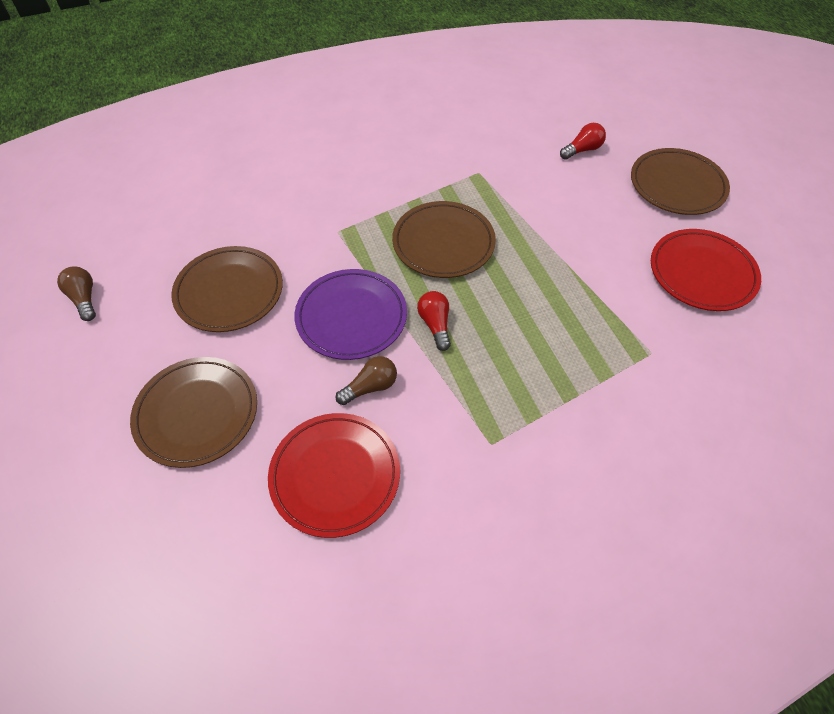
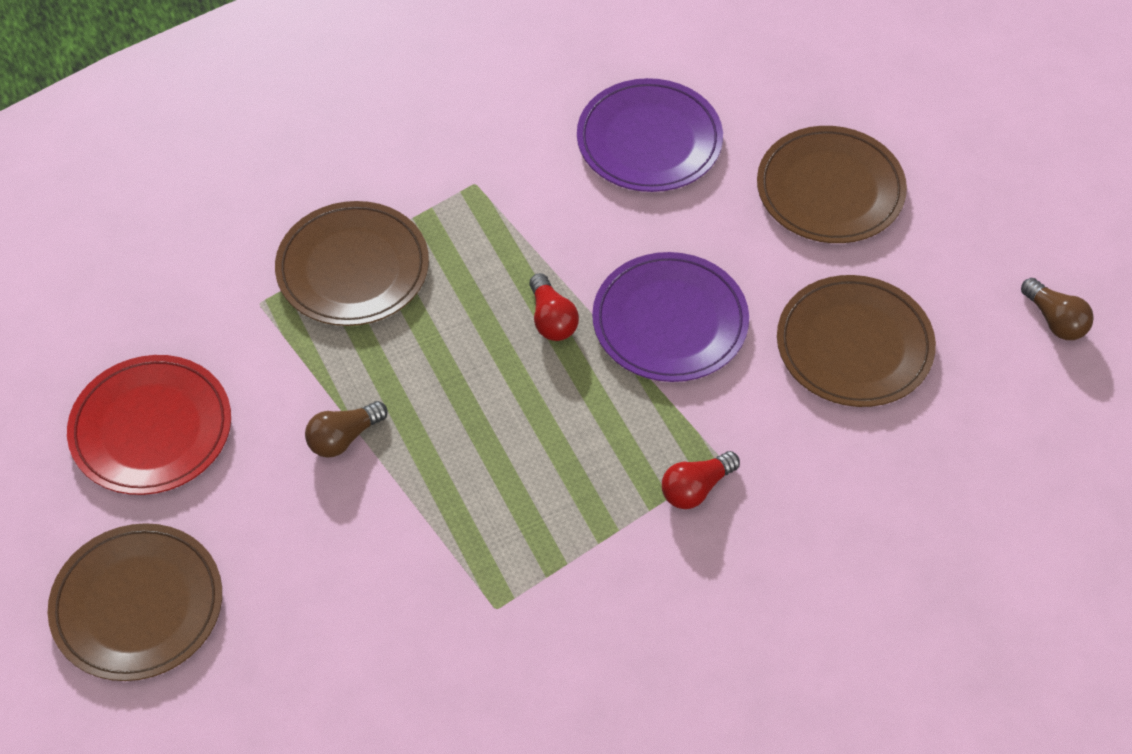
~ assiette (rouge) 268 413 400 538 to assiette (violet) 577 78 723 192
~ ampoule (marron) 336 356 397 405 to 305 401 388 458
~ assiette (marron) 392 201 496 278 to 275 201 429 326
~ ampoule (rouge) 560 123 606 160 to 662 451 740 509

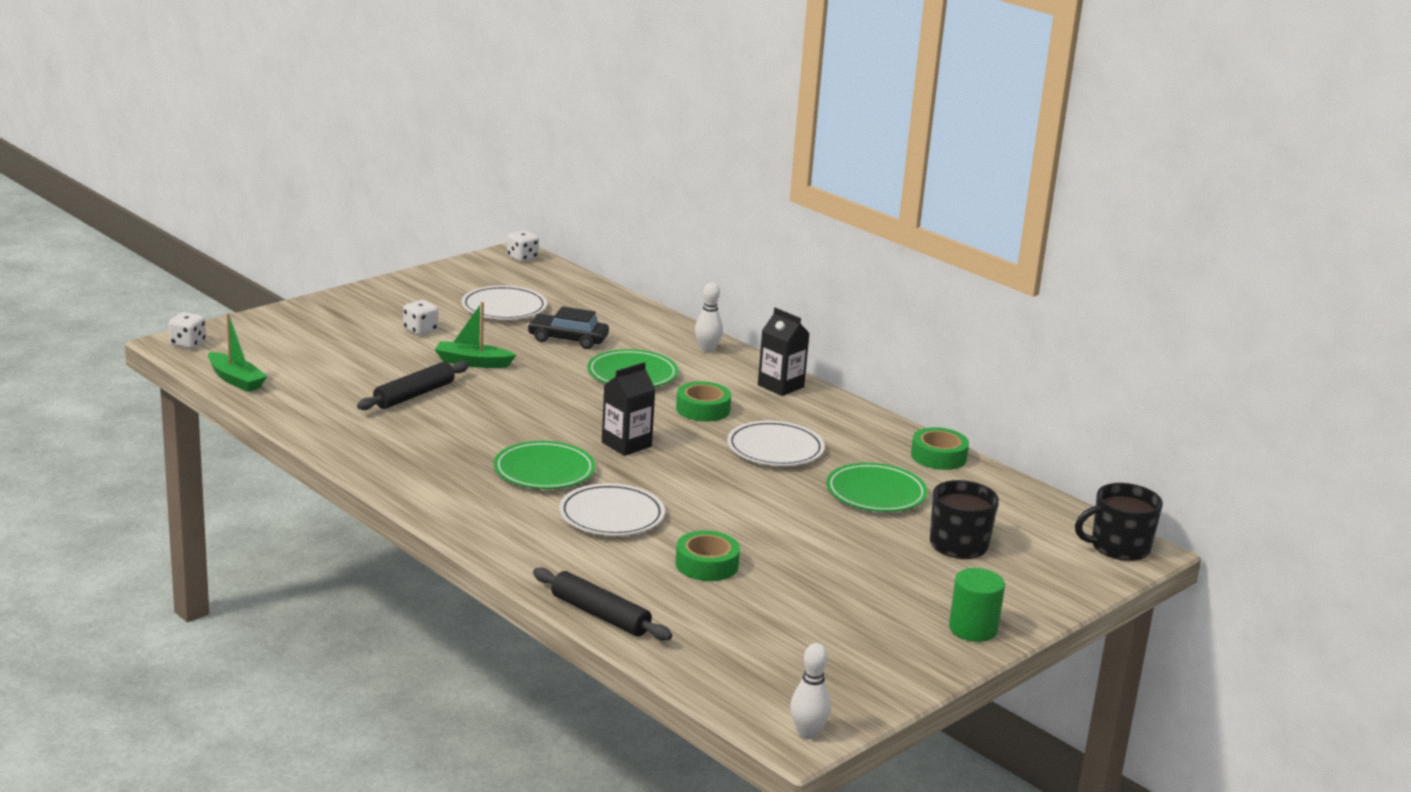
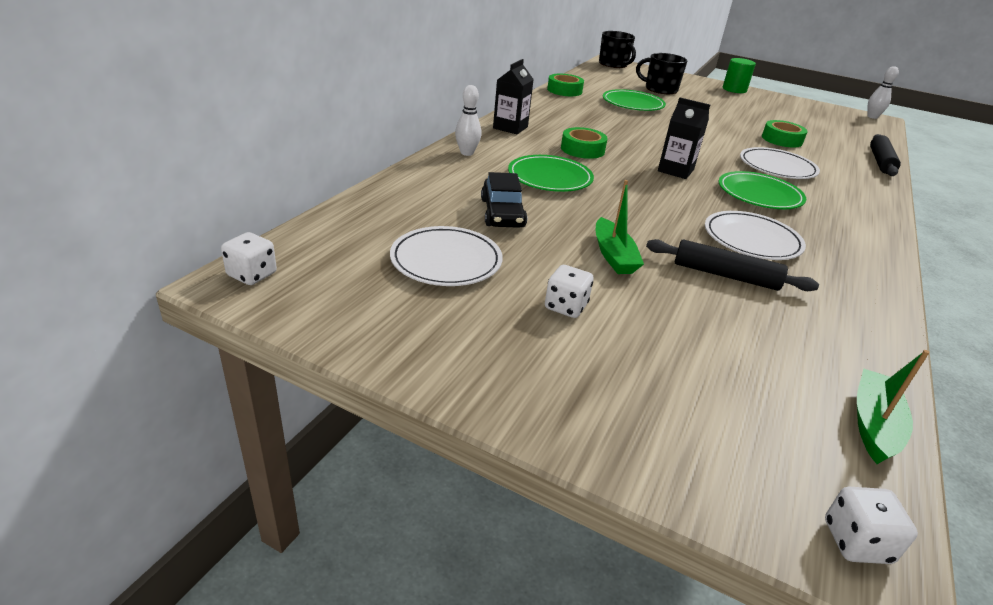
~ assiette (blanc) 727 421 825 466 to 705 211 806 260

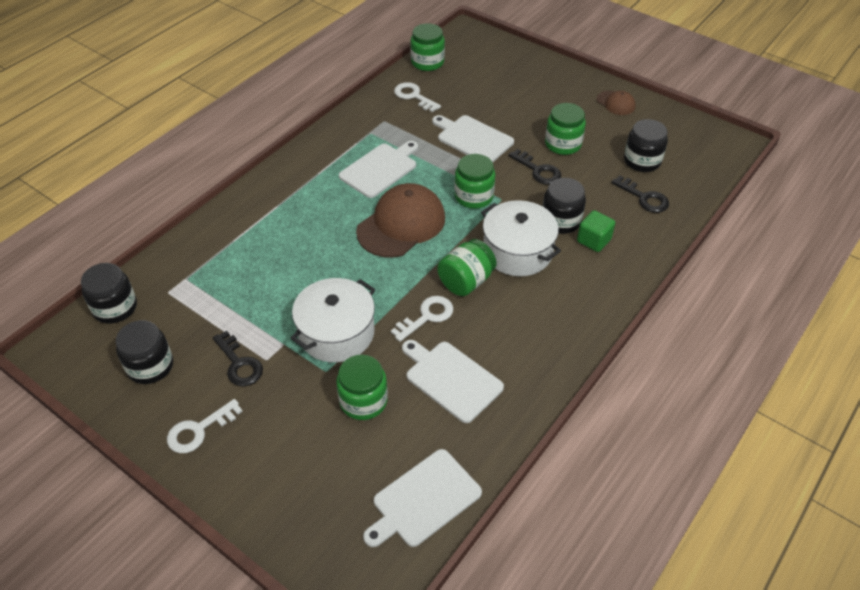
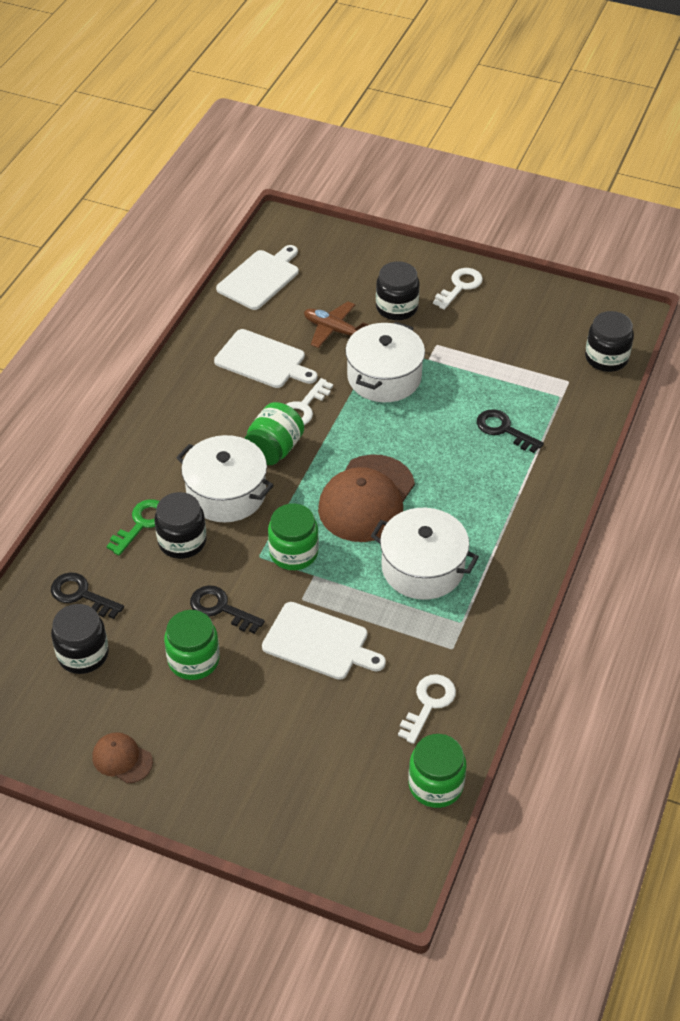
~ bocal (noir) 116 320 173 384 to 376 261 420 320
~ clé (noir) 213 331 263 386 to 477 409 544 453
~ bocal (vert) 336 354 388 420 to avion (marron) 304 301 368 348
~ planche à découper (blanc) 339 141 418 198 to marmite (blanc) 371 508 479 600
~ clé (blanc) 394 82 441 112 = 398 674 456 744 90 degrees counterclockwise
~ cube (vert) 577 210 615 252 to clé (vert) 107 499 159 556

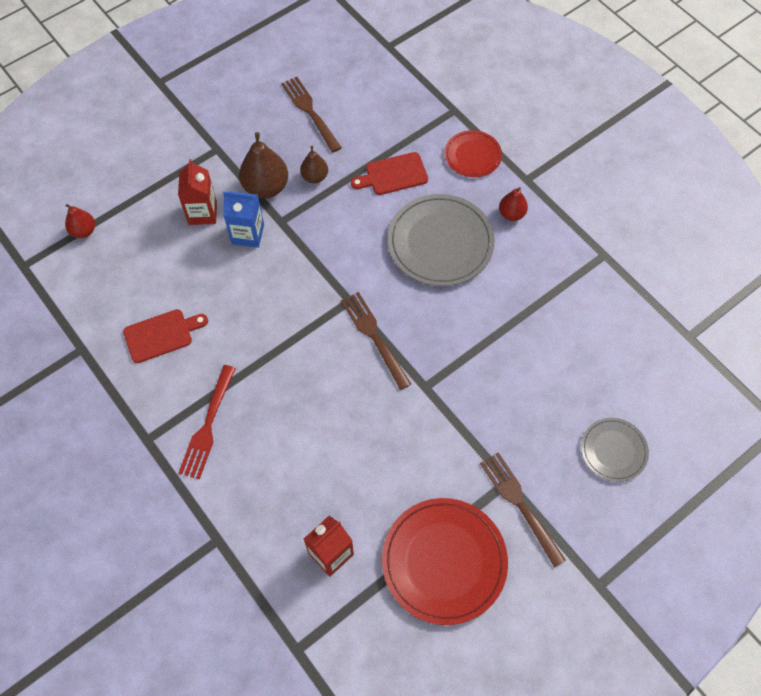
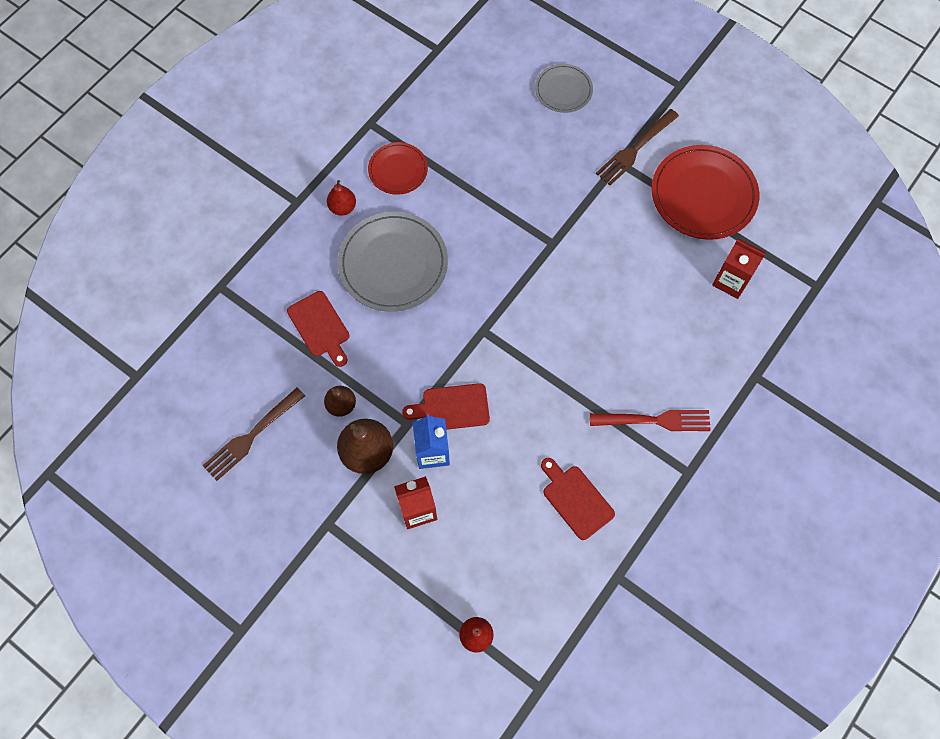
- fourchette (marron) 341 292 411 390
~ assiette (rouge) 445 130 502 177 to 368 142 428 195
+ planche à découper (rouge) 402 383 490 430

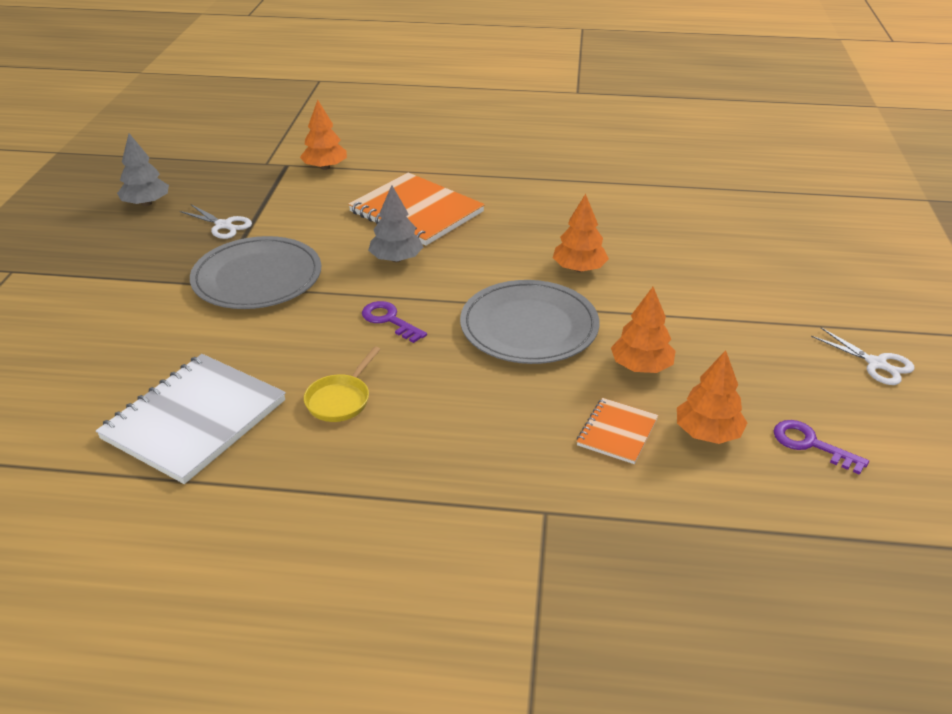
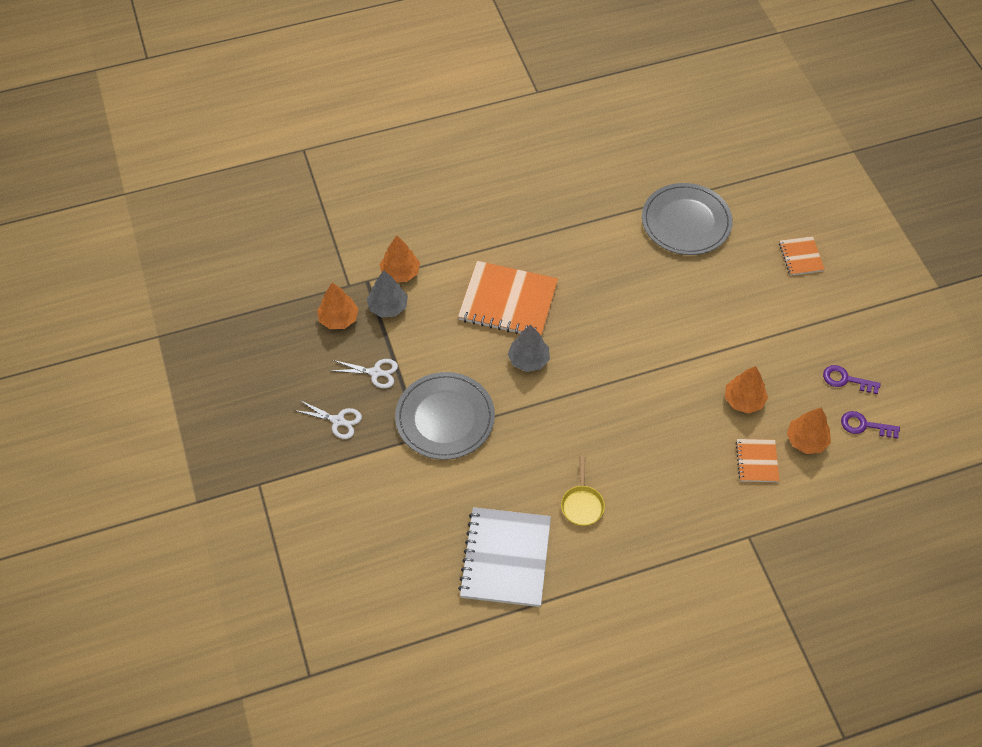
~ arbre (gris) 117 133 169 206 to 367 270 408 318
~ clé (violet) 362 301 427 343 to 823 365 881 394
~ assiette (gris) 460 280 599 364 to 642 183 733 255
~ arbre (orange) 553 194 609 272 to 317 282 359 329
~ ciseaux (blanc) 811 328 914 385 to 293 400 362 439
+ carnet (orange) 779 236 825 276

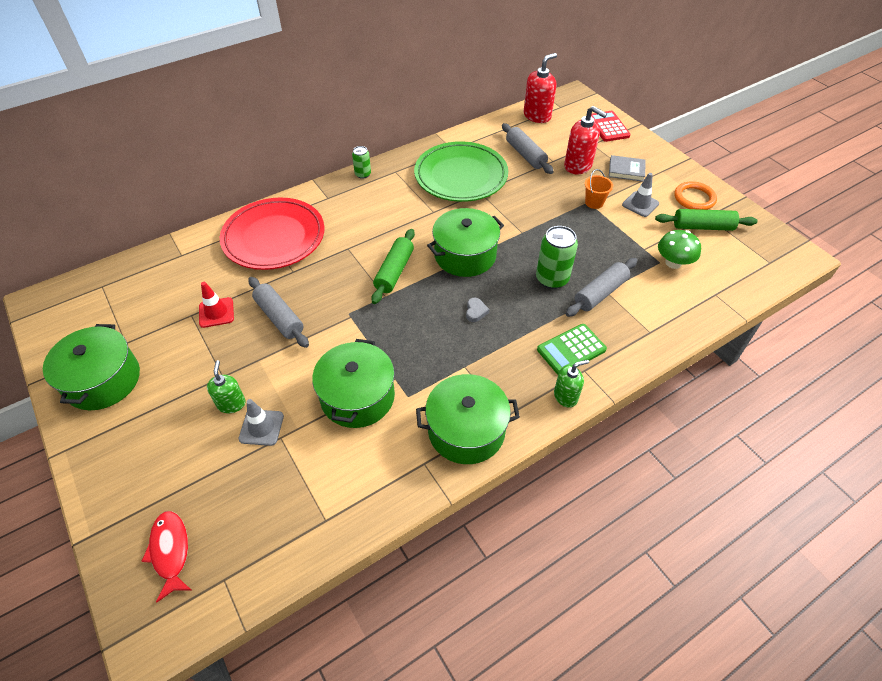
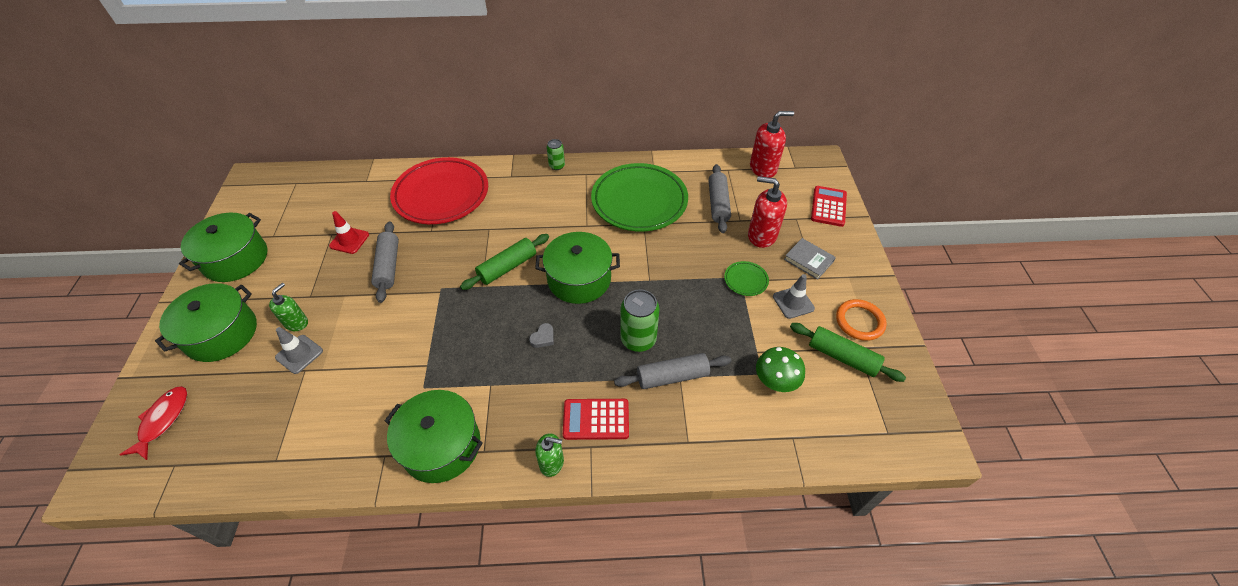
~ marmite (vert) 312 339 395 428 to 155 283 257 362
~ calculatrice (vert) 537 324 607 374 to calculatrice (rouge) 563 399 629 440
~ distributeur de savon (rouge) 564 106 607 174 = 748 176 787 248 135 degrees clockwise
~ seau (orange) 585 169 613 209 to assiette (vert) 724 261 769 296

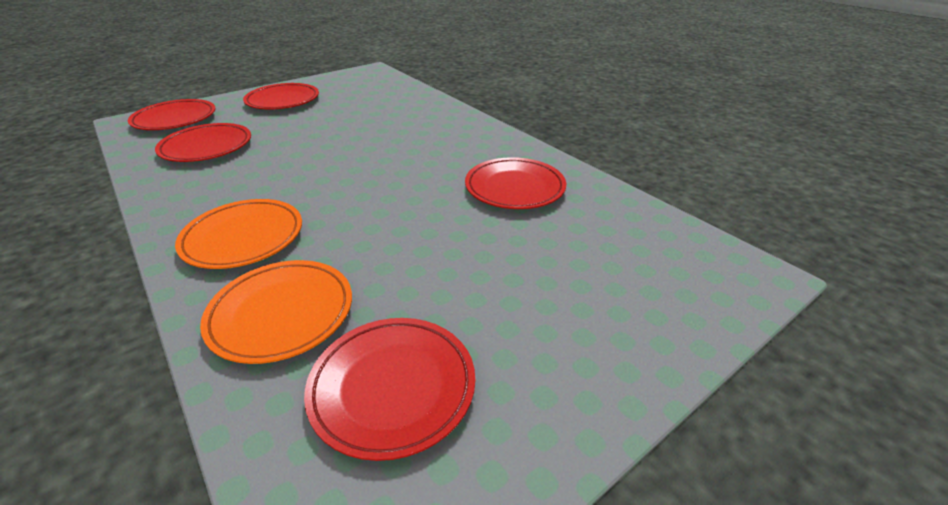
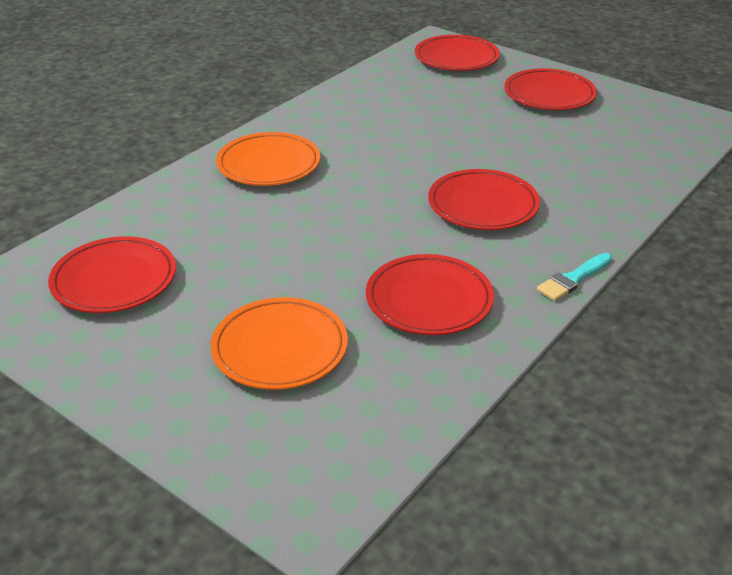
~ assiette (rouge) 155 123 251 162 to 428 169 540 230
~ assiette (orange) 200 260 352 364 to 211 297 348 390
+ pinceau (turquoise) 537 253 612 301

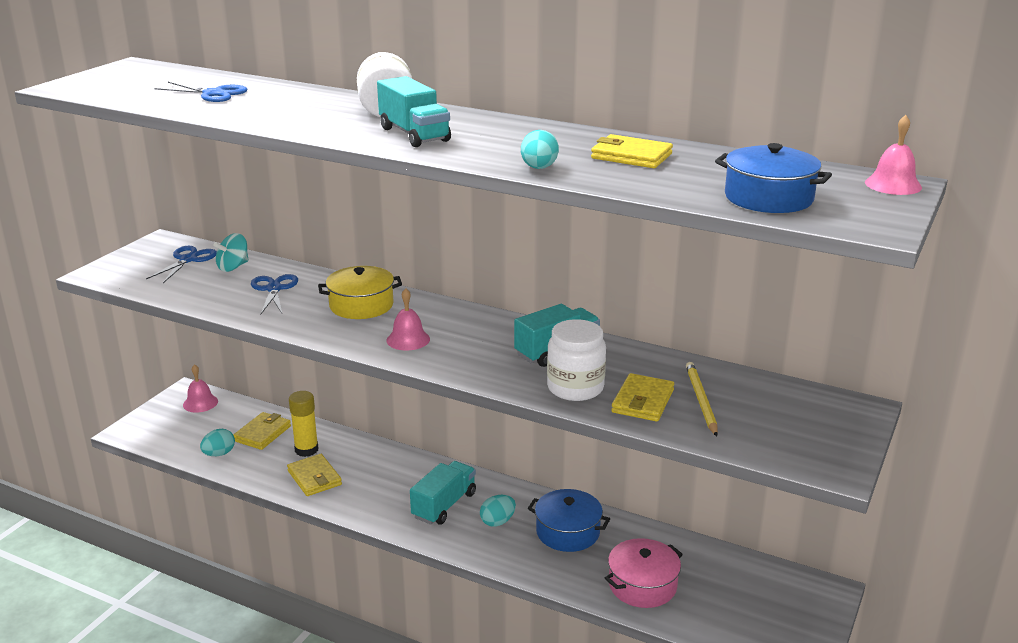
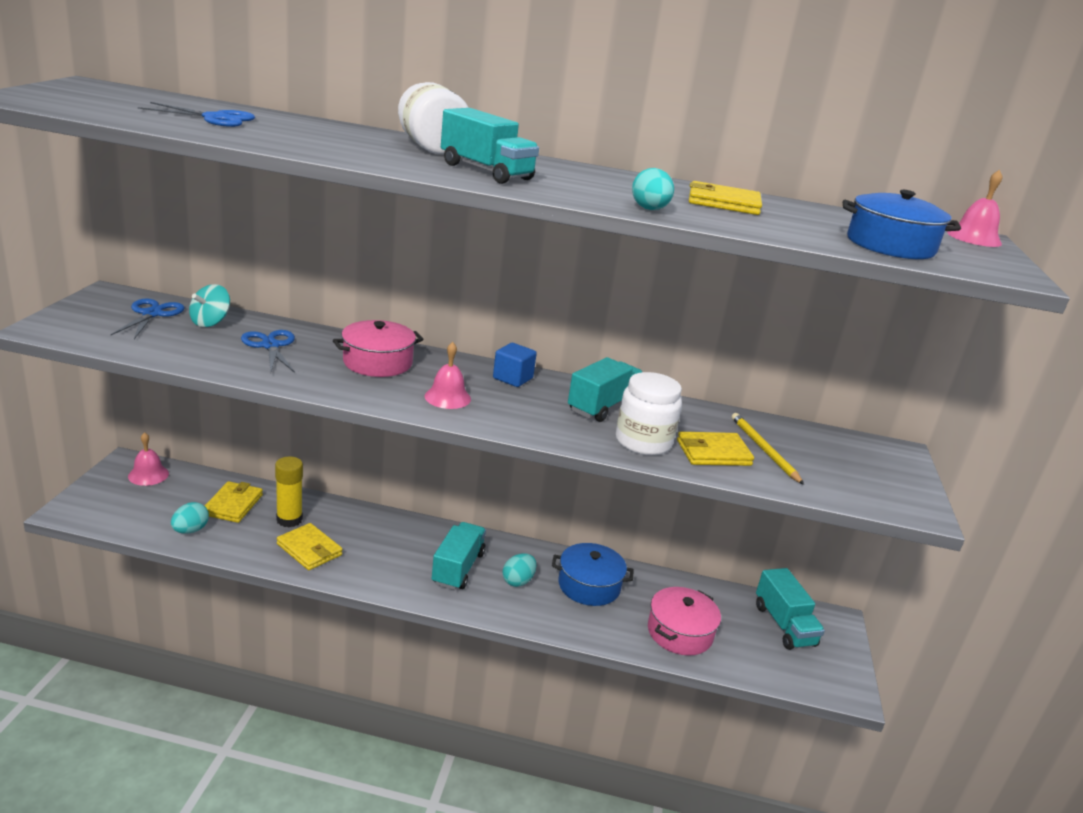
~ marmite (jaune) 318 266 402 319 to marmite (rose) 333 320 423 377
~ portefeuille (jaune) 611 373 674 422 = 677 432 754 466 75 degrees clockwise
+ cube (bleu) 493 343 537 387
+ camion (turquoise) 756 568 825 650

